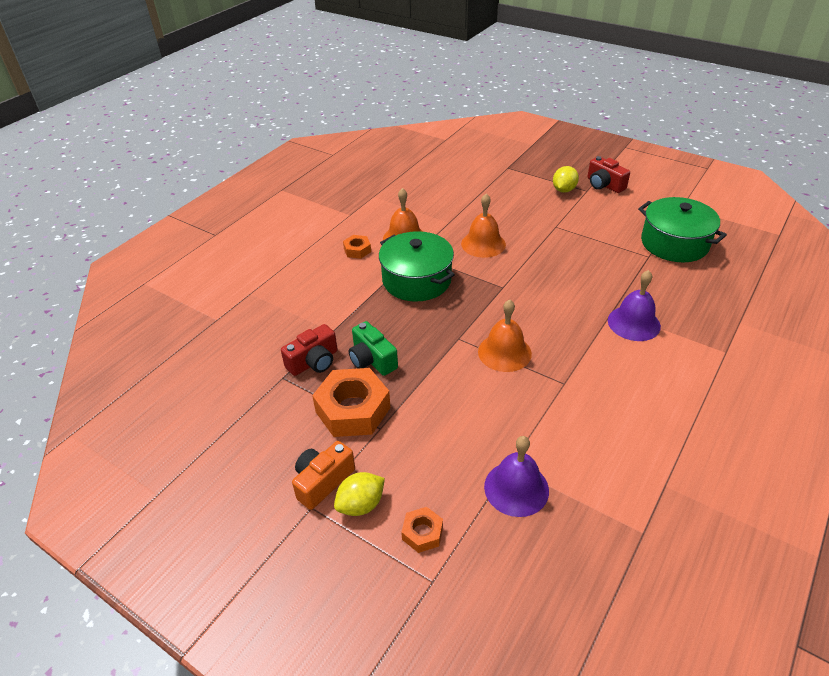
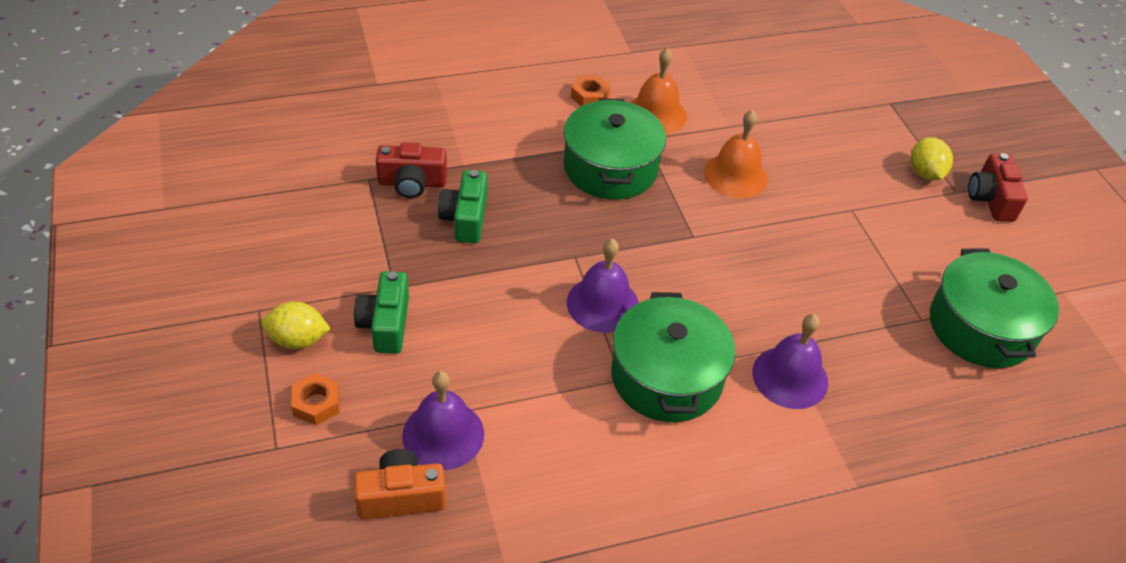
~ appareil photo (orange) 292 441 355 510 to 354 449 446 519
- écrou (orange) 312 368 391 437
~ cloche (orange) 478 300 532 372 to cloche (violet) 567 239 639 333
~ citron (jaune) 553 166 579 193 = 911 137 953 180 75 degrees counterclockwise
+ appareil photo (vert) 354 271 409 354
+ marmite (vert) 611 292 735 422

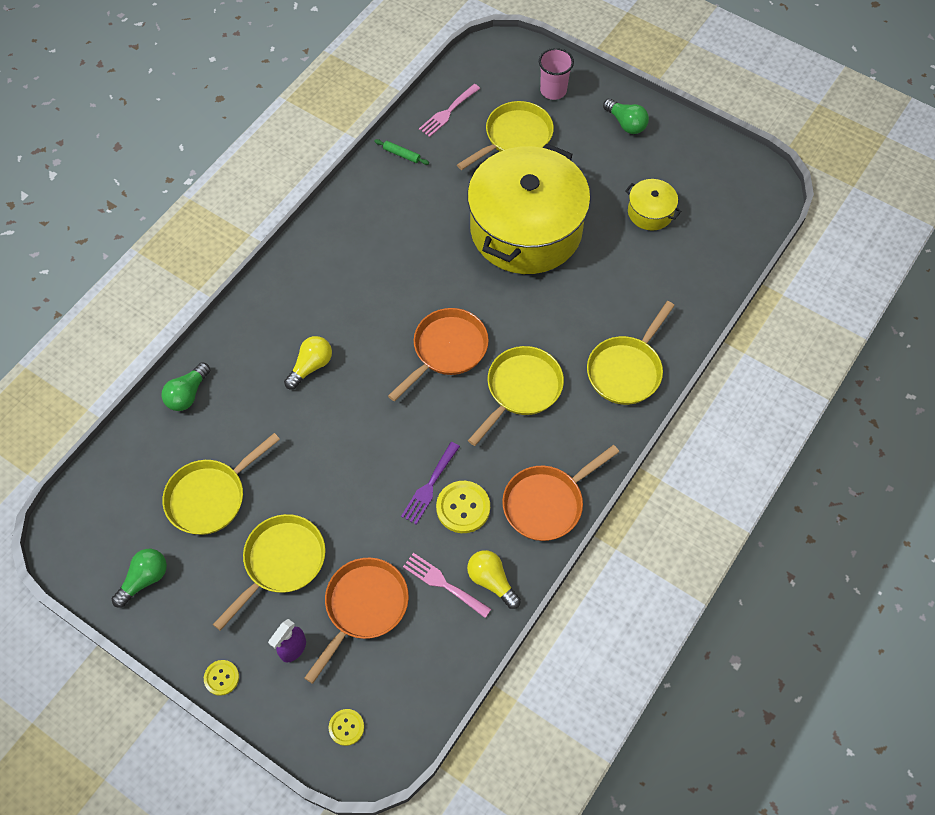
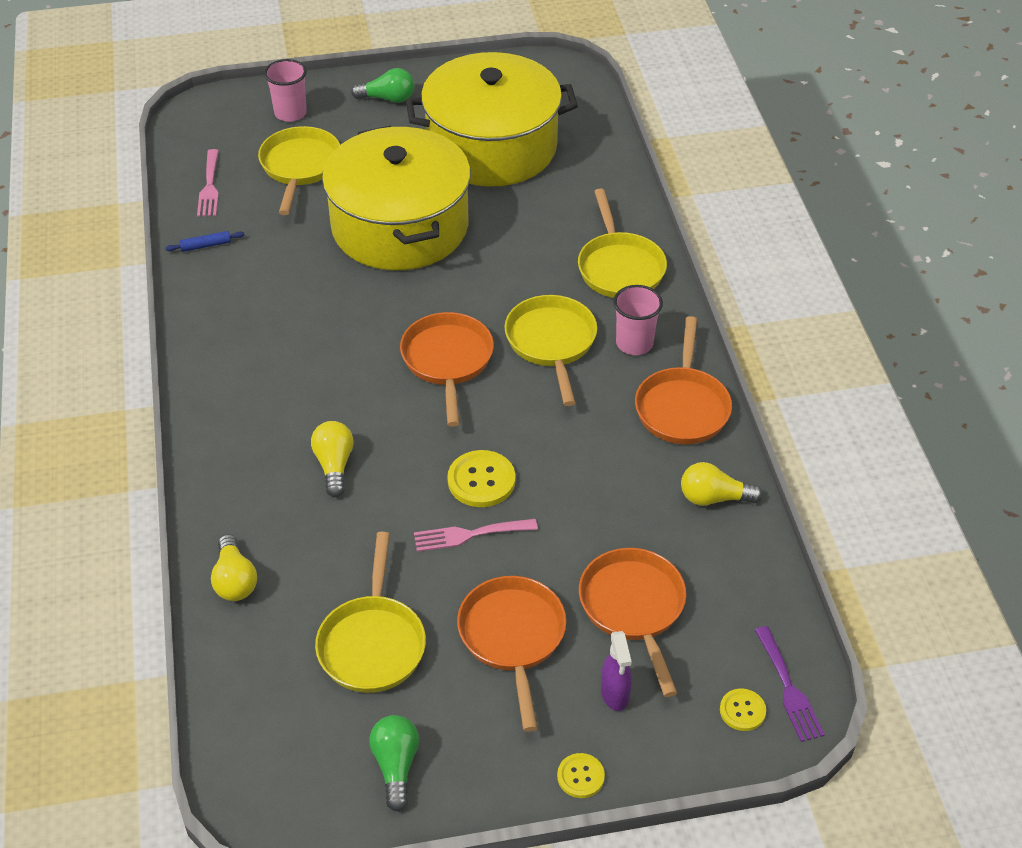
~ ampoule (vert) 161 362 210 411 to ampoule (jaune) 211 534 257 601
~ poêle (jaune) 213 514 326 631 to poêle (orange) 457 576 566 732
~ rouleau à pâtisserie (vert) 374 139 429 165 to rouleau à pâtisserie (bleu) 165 231 245 252
~ fourchette (violet) 401 442 460 525 to 755 626 825 742
~ fourchette (rose) 403 553 491 618 to 414 519 538 552
~ bouton (jaune) 436 481 490 533 to 447 450 515 507
~ marmite (jaune) 625 179 681 231 = 406 52 578 187 x2.42
+ gobelet (rose) 613 285 663 355

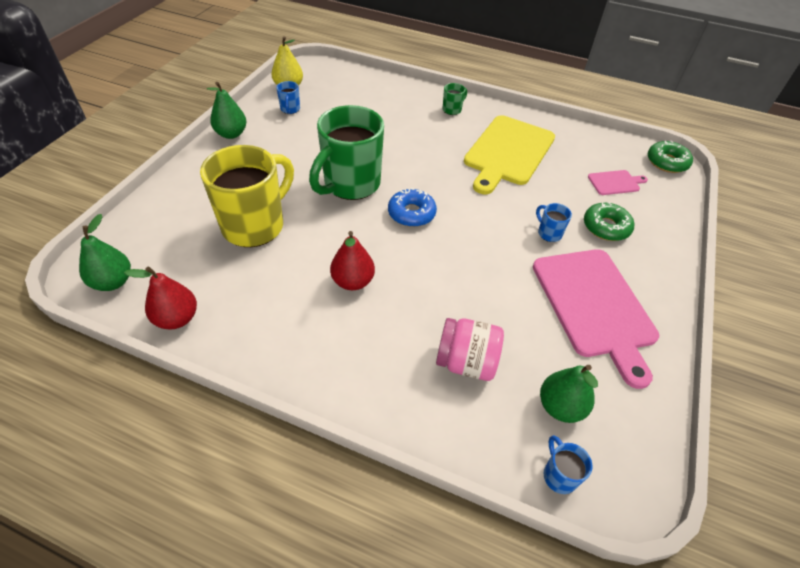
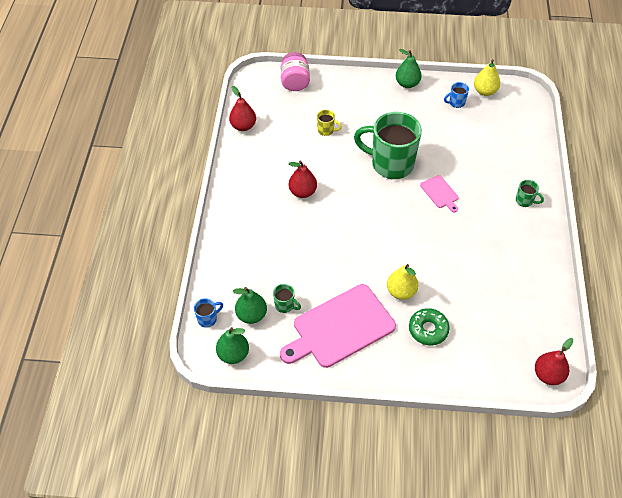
~ poire (vert) 79 214 131 291 to 216 327 249 364
~ tasse (jaune) 200 145 294 247 = 317 110 342 136 x0.40
- beignet (bleu) 388 188 437 227
~ bocal (rose) 436 318 504 381 to 281 52 310 91
- planche à découper (jaune) 464 115 555 194
~ tasse (bleu) 536 203 572 242 to poire (jaune) 387 264 418 300
~ planche à découper (rose) 588 170 648 195 to 420 175 459 213
~ beignet (vert) 648 141 693 173 to poire (rouge) 535 338 573 385
+ tasse (vert) 273 284 301 313

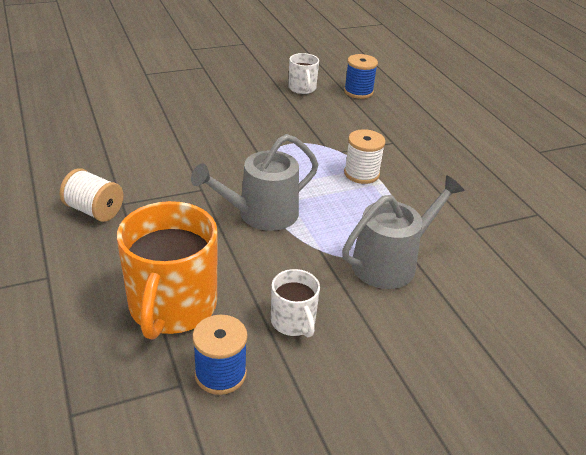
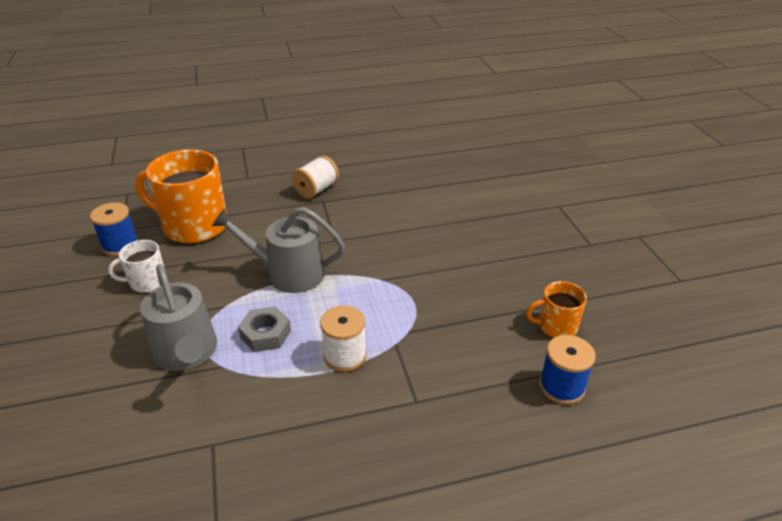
~ arrosoir (gris) 191 134 318 231 = 212 207 345 293 60 degrees counterclockwise
~ tasse (blanc) 288 53 319 94 to tasse (orange) 526 281 587 338
+ écrou (gris) 238 306 291 352

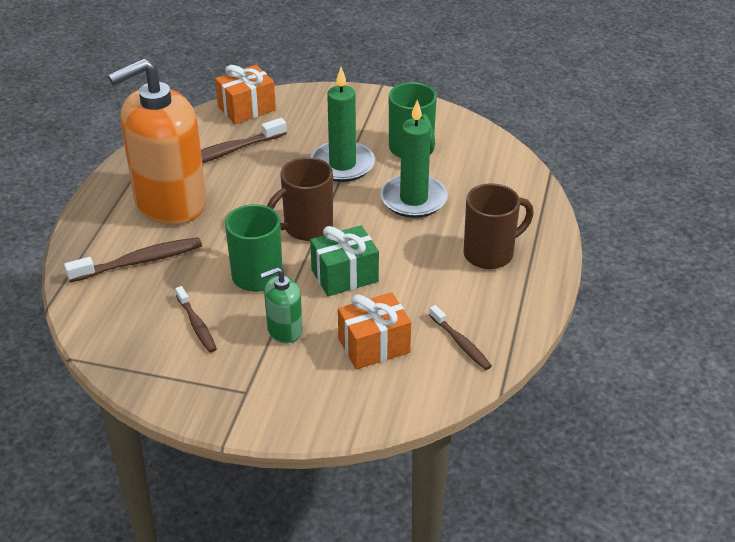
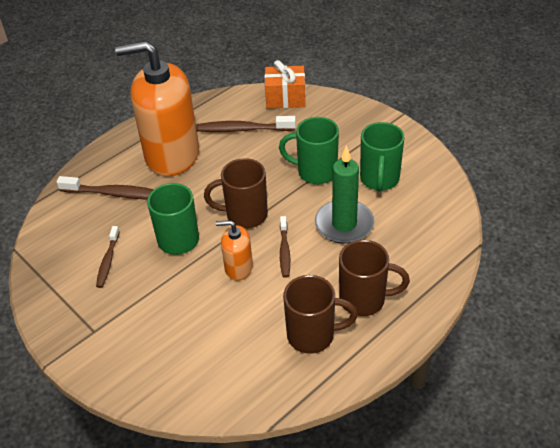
- distributeur de savon (vert) 260 267 303 343
~ cadeau (vert) 310 225 379 296 to distributeur de savon (orange) 216 220 253 281
~ bougie (vert) 311 67 375 182 to tasse (vert) 279 117 339 184
- cadeau (orange) 338 292 411 369
~ brosse à dents (marron) 429 305 492 370 to 280 216 290 278
+ tasse (marron) 283 275 358 354

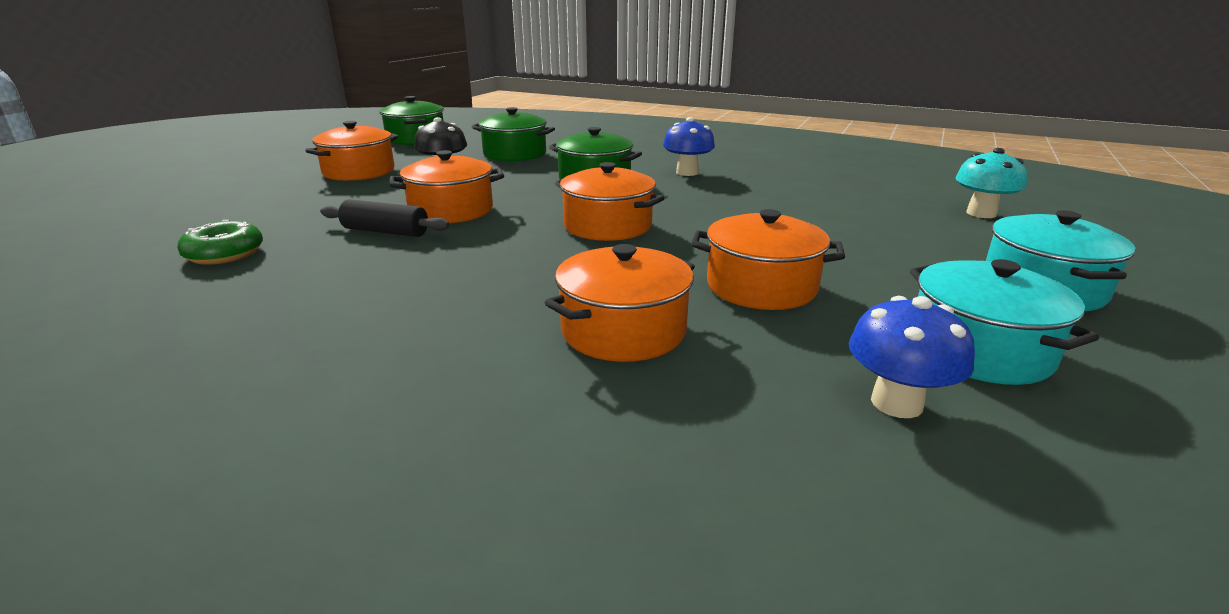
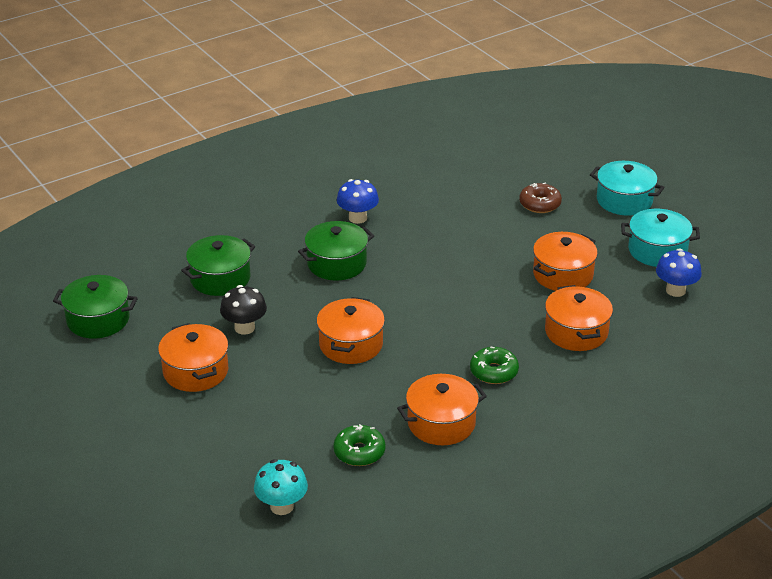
- rouleau à pâtisserie (noir) 320 199 450 237
~ marmite (orange) 555 162 664 241 to 397 374 487 445
~ champignon (turquoise) 955 148 1027 218 to 254 459 308 515
+ beignet (vert) 470 347 519 384
+ beignet (marron) 519 182 562 213

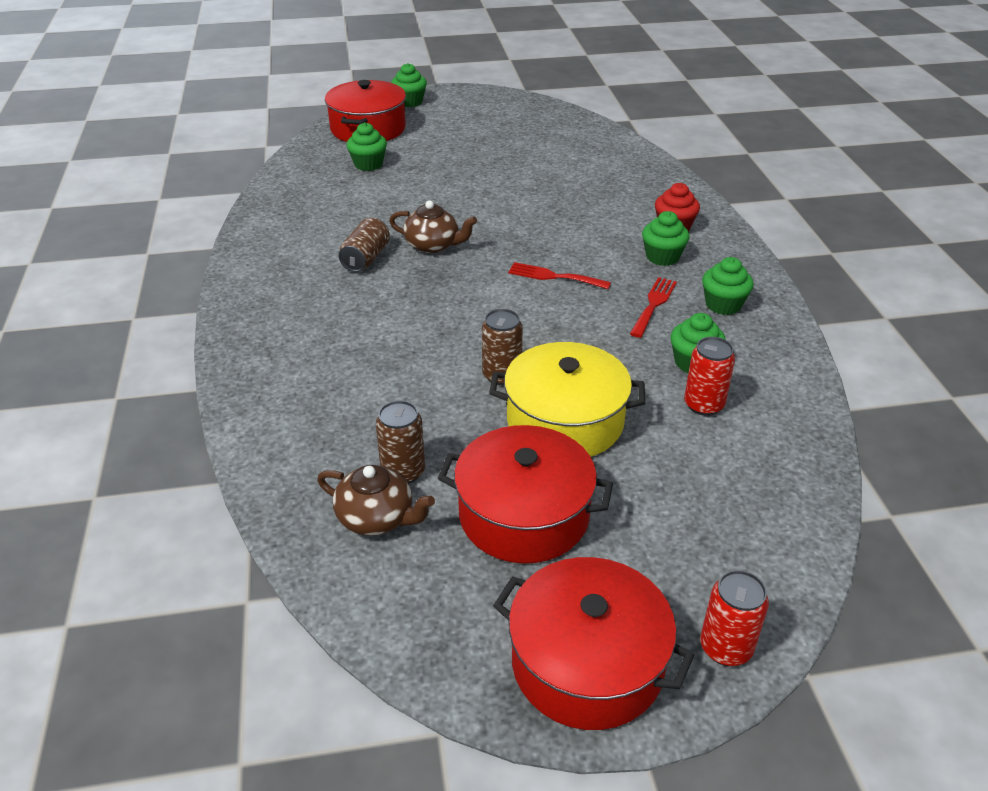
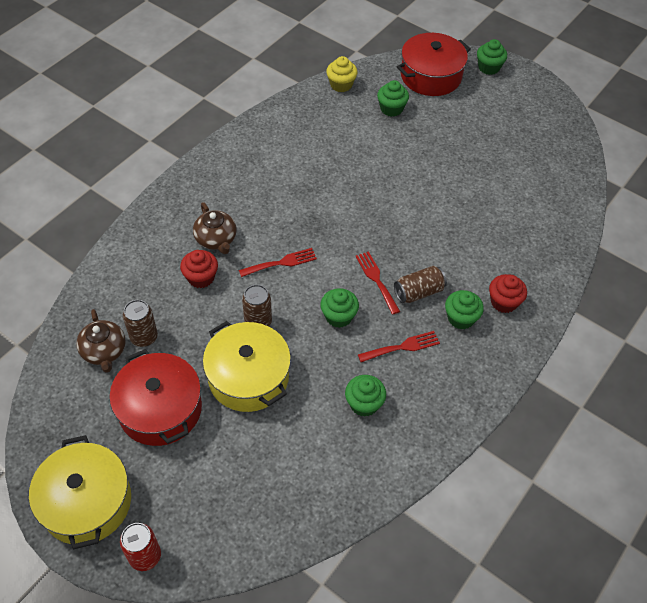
~ canette (marron) 339 218 390 272 to 394 266 447 303
~ théière (marron) 389 201 477 253 to 193 202 237 254
~ marmite (rouge) 493 557 695 730 to marmite (jaune) 29 435 131 549
- canette (rouge) 684 337 735 416
~ muffin (vert) 702 257 754 315 to 320 288 359 328
+ muffin (rouge) 180 250 218 288
+ fourchette (rouge) 239 248 317 277
+ muffin (jaune) 326 56 358 92

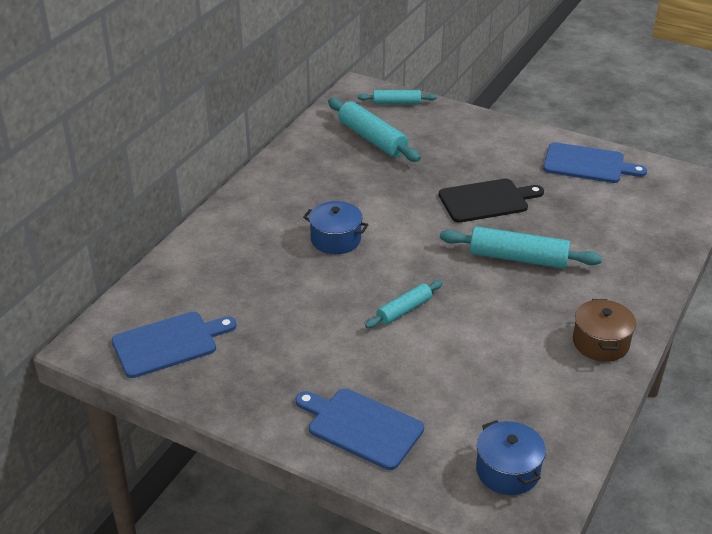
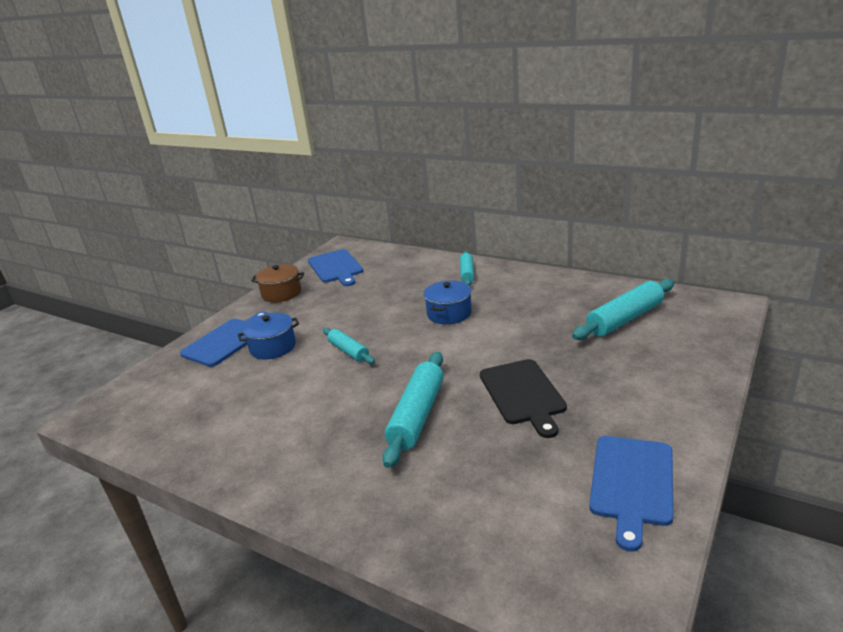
~ rouleau à pâtisserie (turquoise) 358 90 437 104 to 460 251 474 286
~ marmite (bleu) 476 420 546 495 to 237 312 299 359
~ marmite (marron) 573 299 636 362 to 251 264 304 302

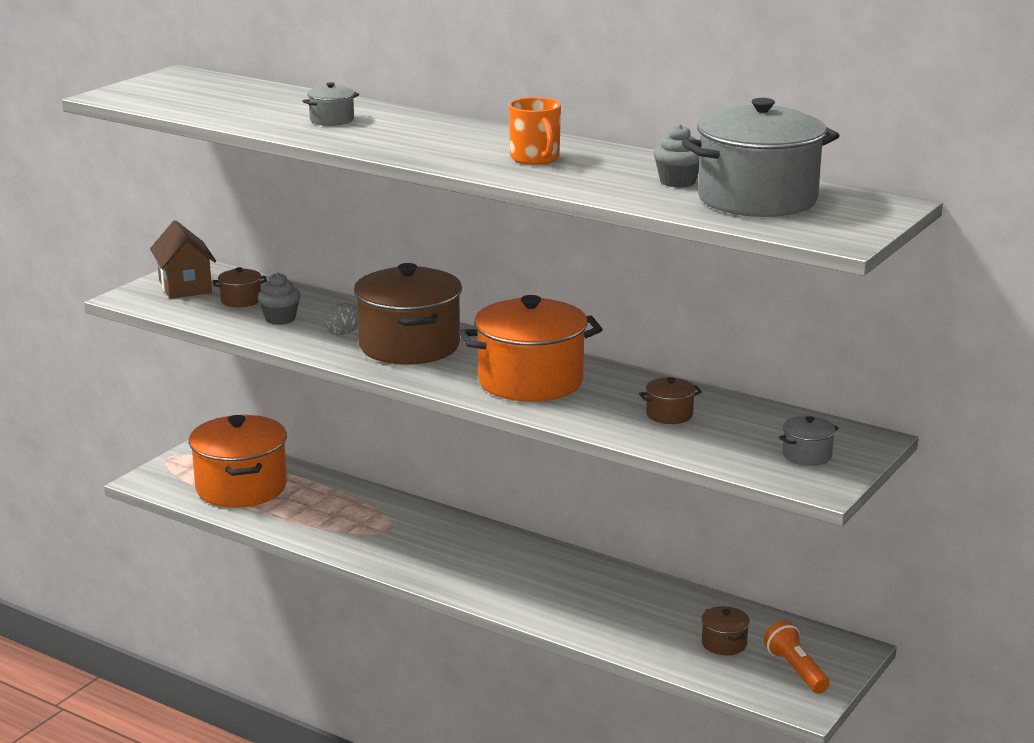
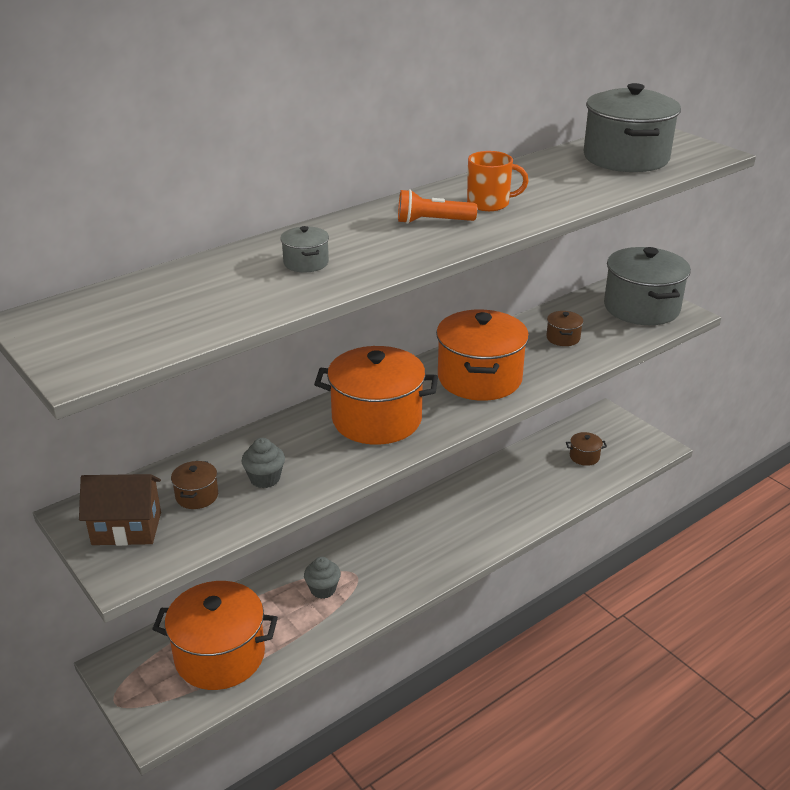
- œuf (gris) 323 303 358 335
~ marmite (marron) 354 263 462 365 to marmite (orange) 314 346 438 445
~ muffin (gris) 653 124 699 188 to 304 557 341 599
~ lampe de poche (orange) 764 621 830 694 to 398 189 477 224
~ marmite (gris) 779 416 838 466 = 604 247 691 325 x2.35

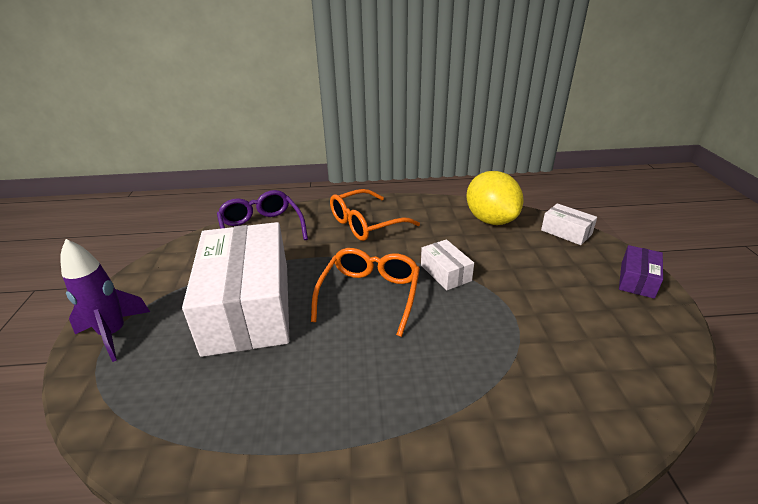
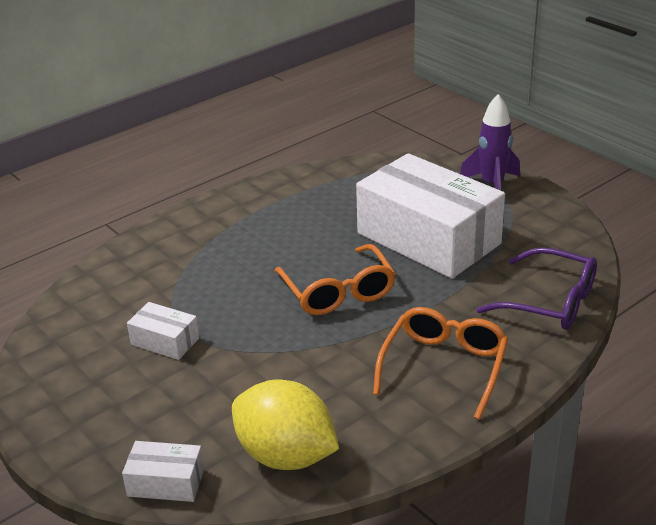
~ boîte (blanc) 421 239 474 290 to 127 302 199 360
- boîte (violet) 619 245 663 299

